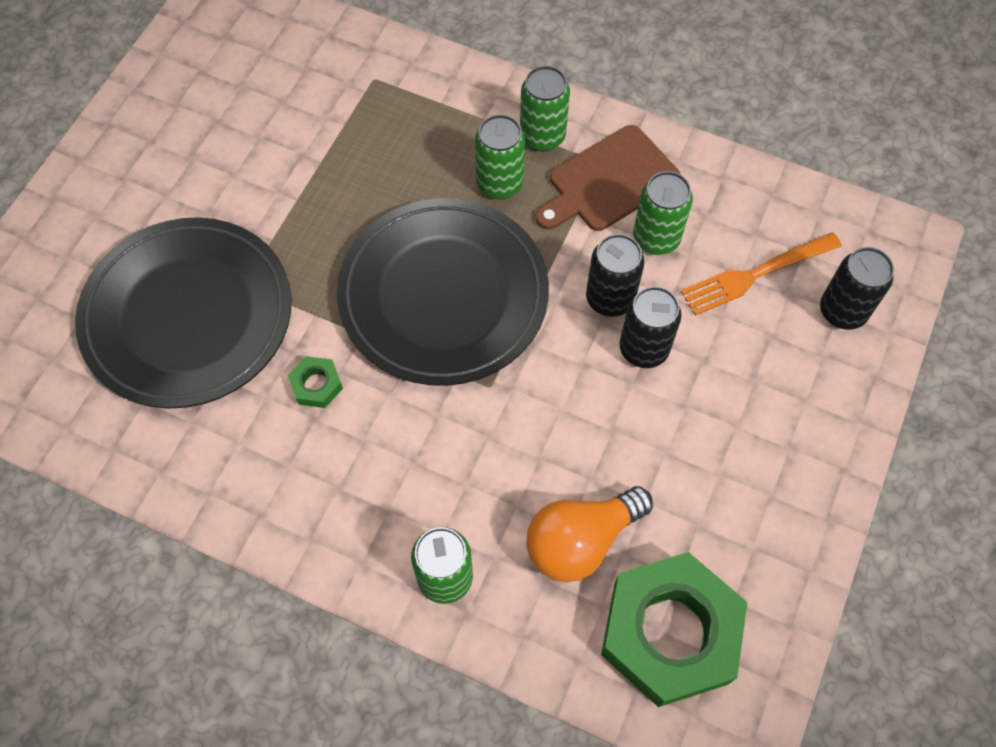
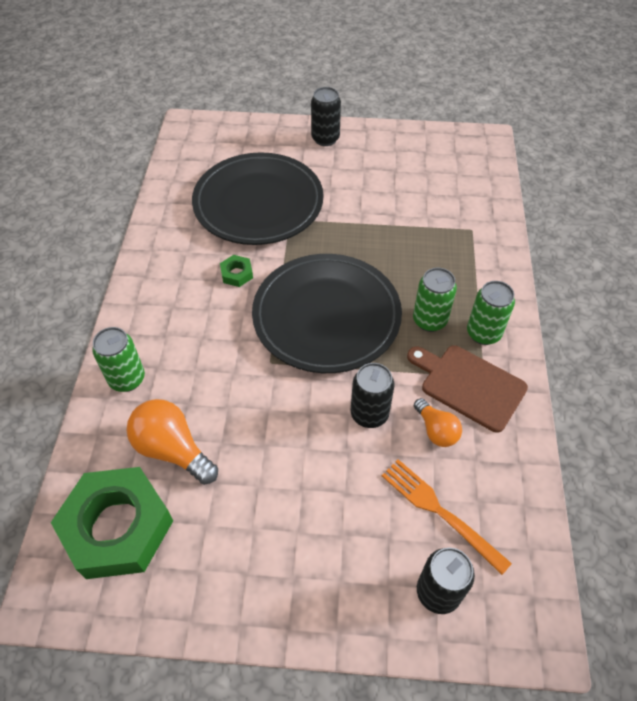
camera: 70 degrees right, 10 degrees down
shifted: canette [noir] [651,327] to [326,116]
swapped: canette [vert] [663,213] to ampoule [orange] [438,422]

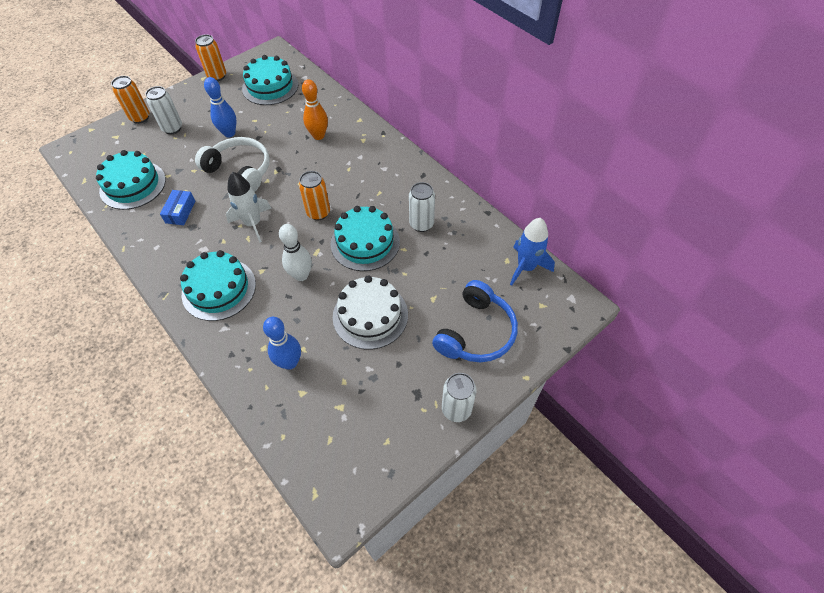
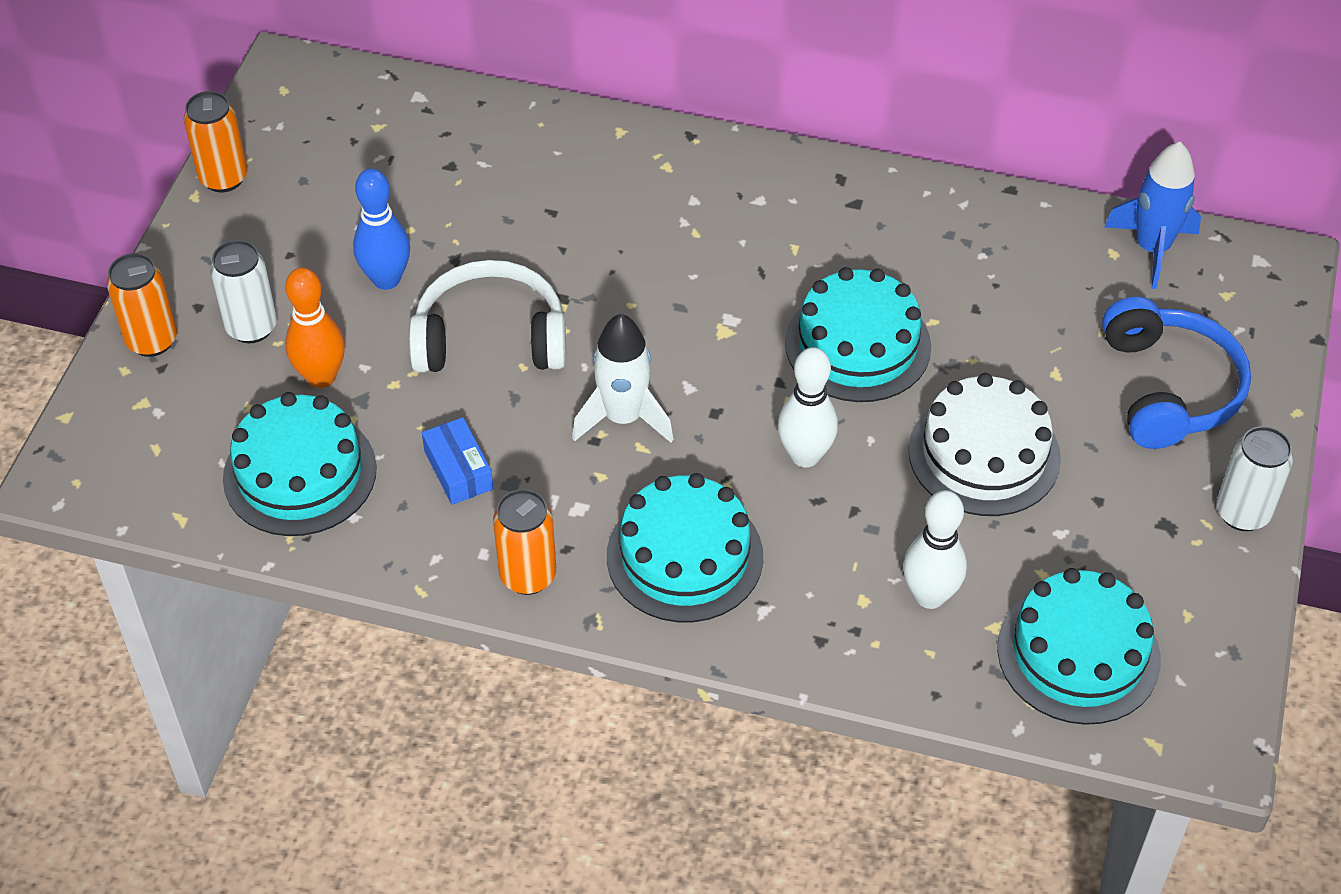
camera: 35 degrees left, 5 degrees down
gone: canette [blanc] [422,207]
shifted: gâteau [turquoise] [270,80] to [1079,646]; quille [orange] [315,109] to [315,327]; canette [orange] [314,195] to [524,542]
repainted: quille [bleu] [282,343] to quille [blanc] [935,549]

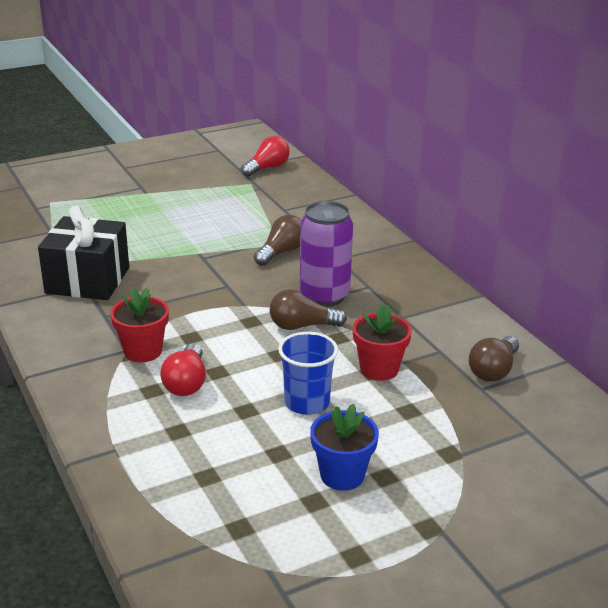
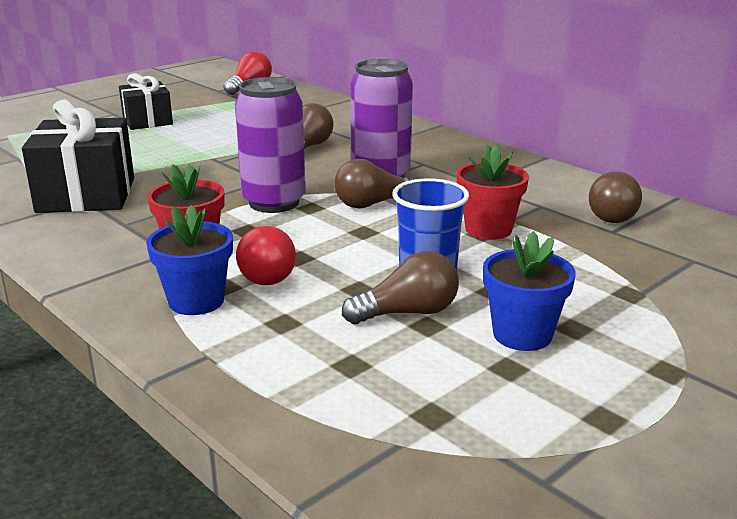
camera: 15 degrees left, 5 degrees down
new: cadeau [noir] [146,101]; canette [violet] [270,145]; pot de fleurs [bleu] [189,260]; ampoule [marron] [400,287]

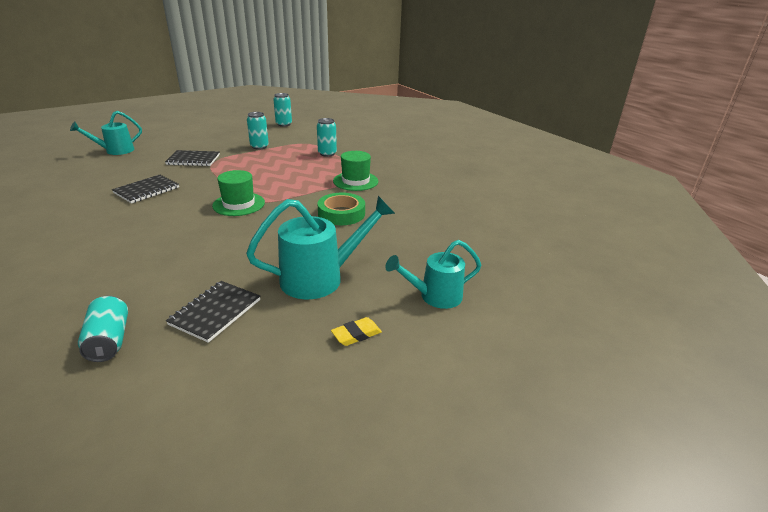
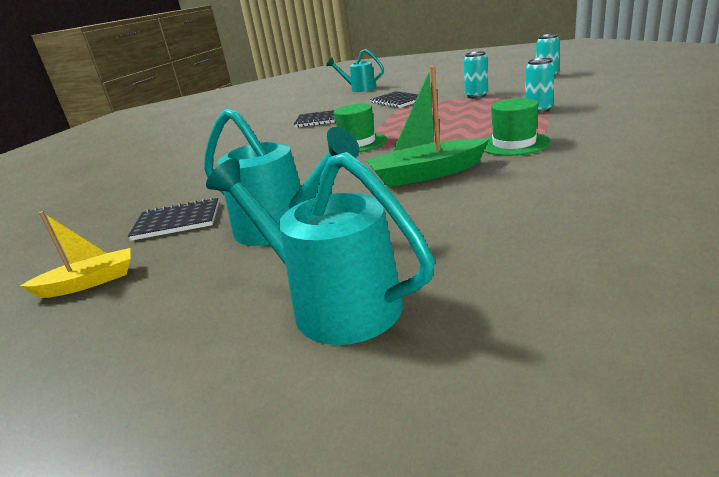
camera: 60 degrees right, 5 degrees down
gone: canette [turquoise] [103,329]; gomme [jaune] [356,331]
new: bateau [jaune] [75,254]
swapped: ruban adhésif [vert] [341,209] to bateau [vert] [427,126]
scaled: arrosoir [turquoise] [433,274] = [320,248] x1.51

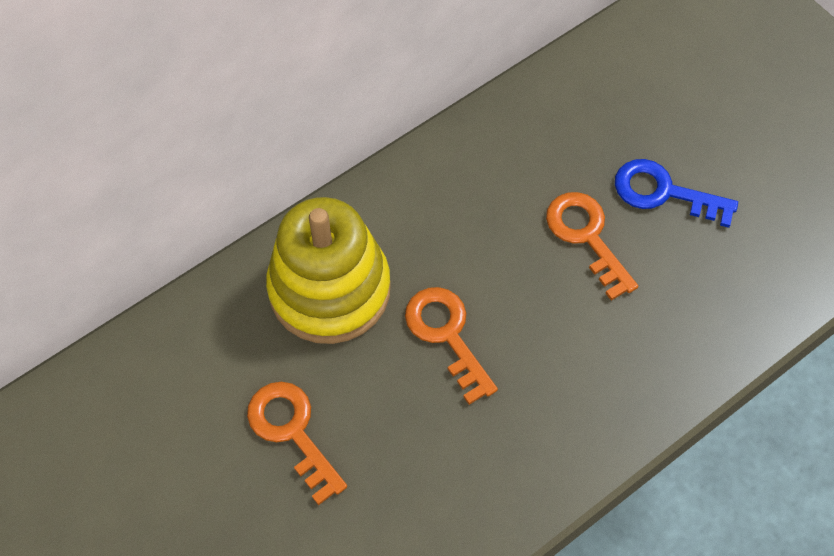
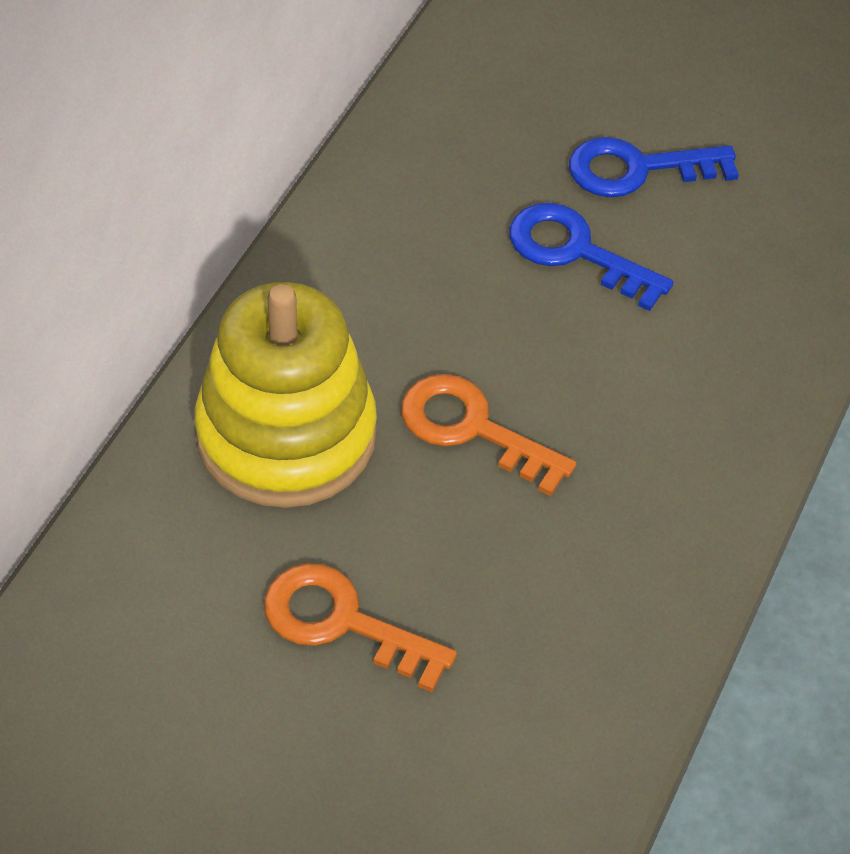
camera: 30 degrees left, 10 degrees down
repainted: clé [orange] [592,246] to clé [bleu] [591,257]

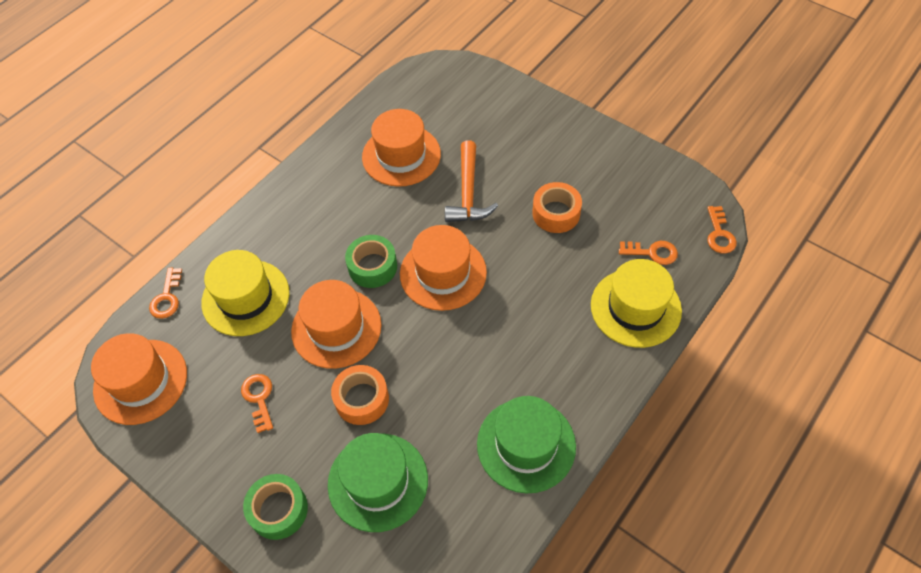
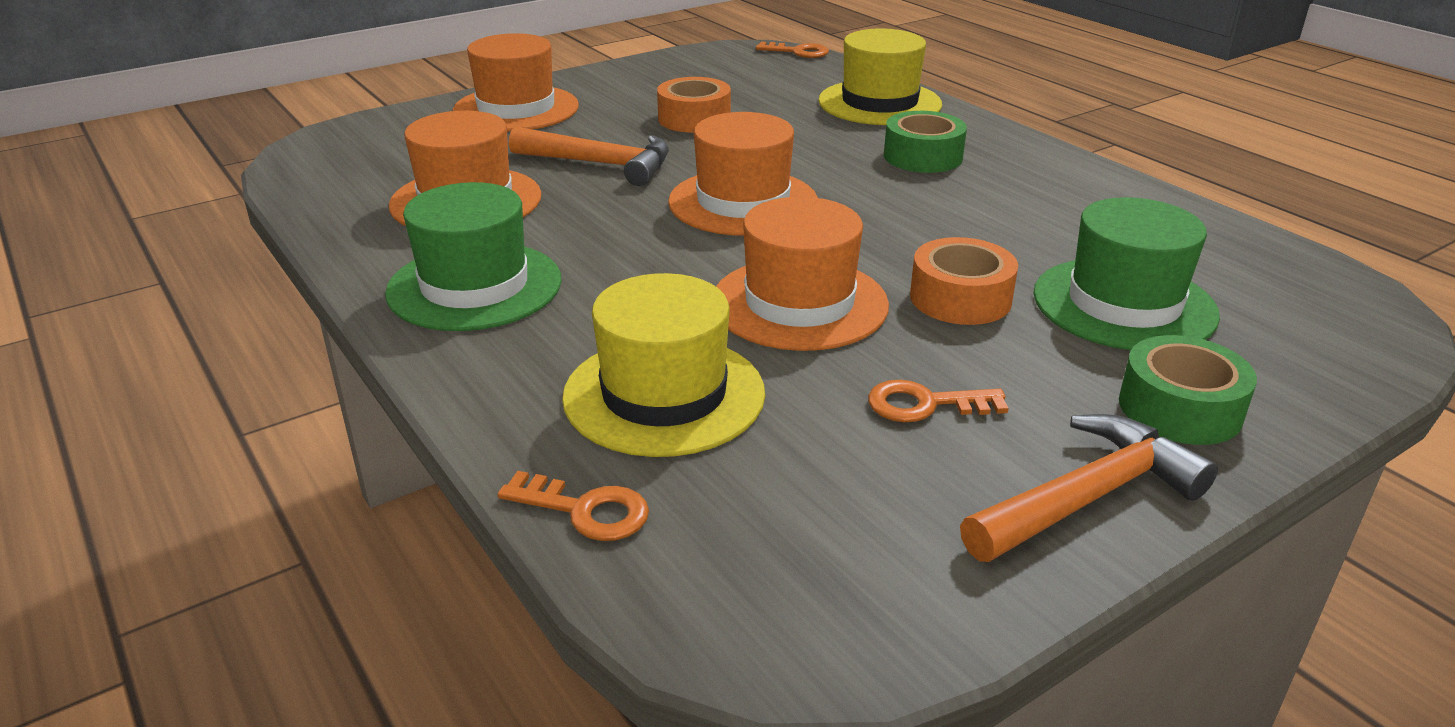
camera: 75 degrees left, 25 degrees down
gone: clé [orange] [648,253]
new: marteau [orange] [1089,488]
shifted: ruban adhésif [vert] [371,261] to [925,142]; chapeau [orange] [139,379] to [515,82]; chapeau [vert] [526,444] to [473,256]

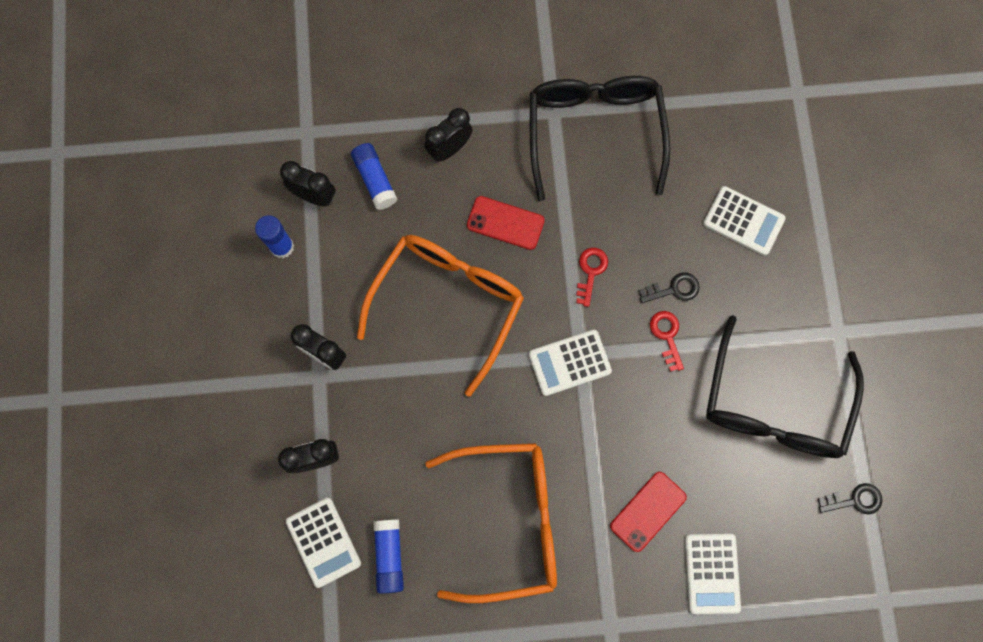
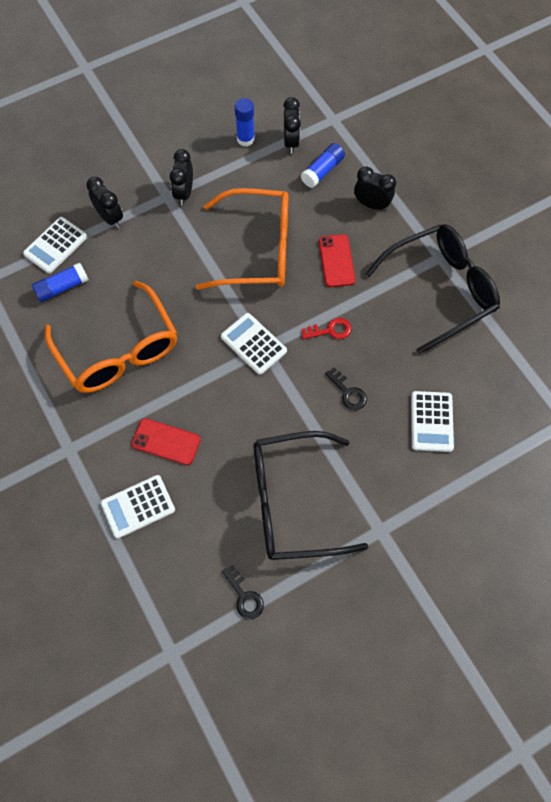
camera: 65 degrees right, 10 degrees down
gone: clé [rouge] [667,341]

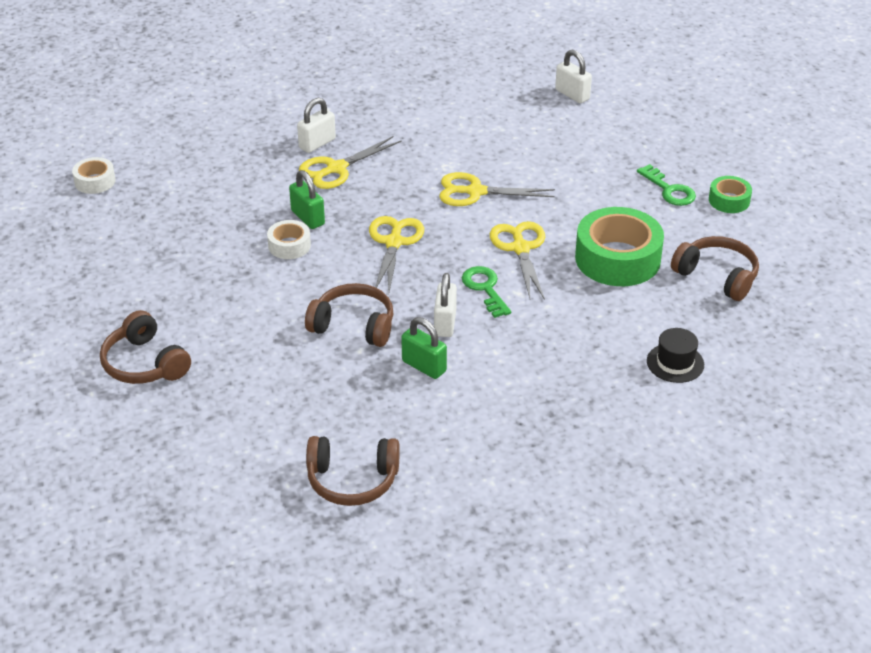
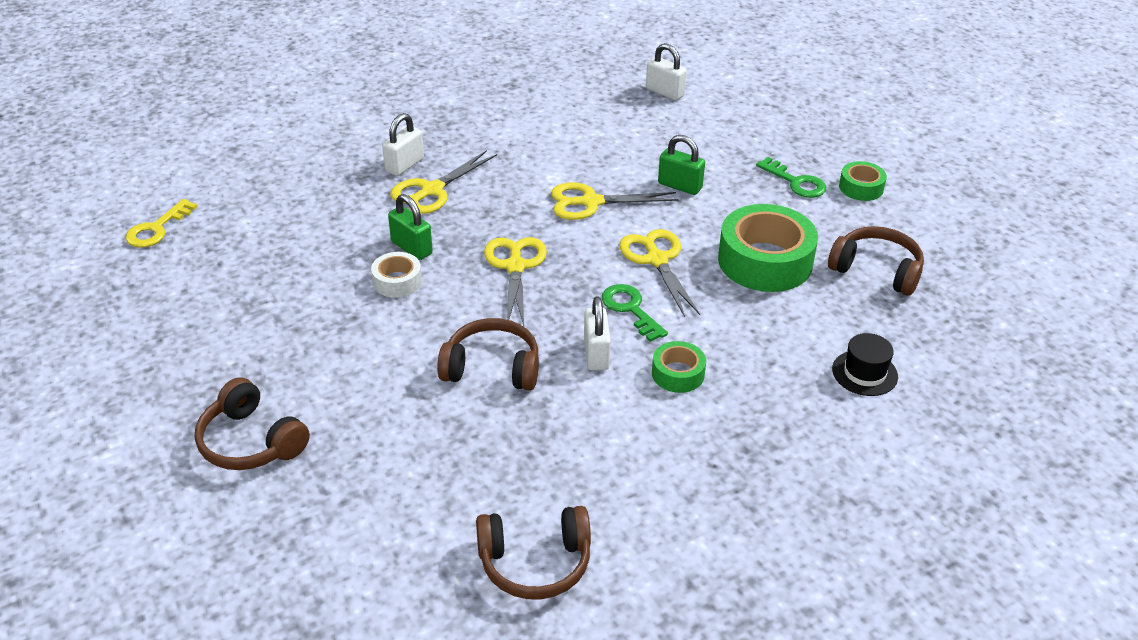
camera: 10 degrees left, 0 degrees up
new: ruban adhésif [vert] [679,367]
shifted: cadenas [vert] [424,348] to [681,165]
swapped: ruban adhésif [blanc] [94,175] to clé [jaune] [162,223]

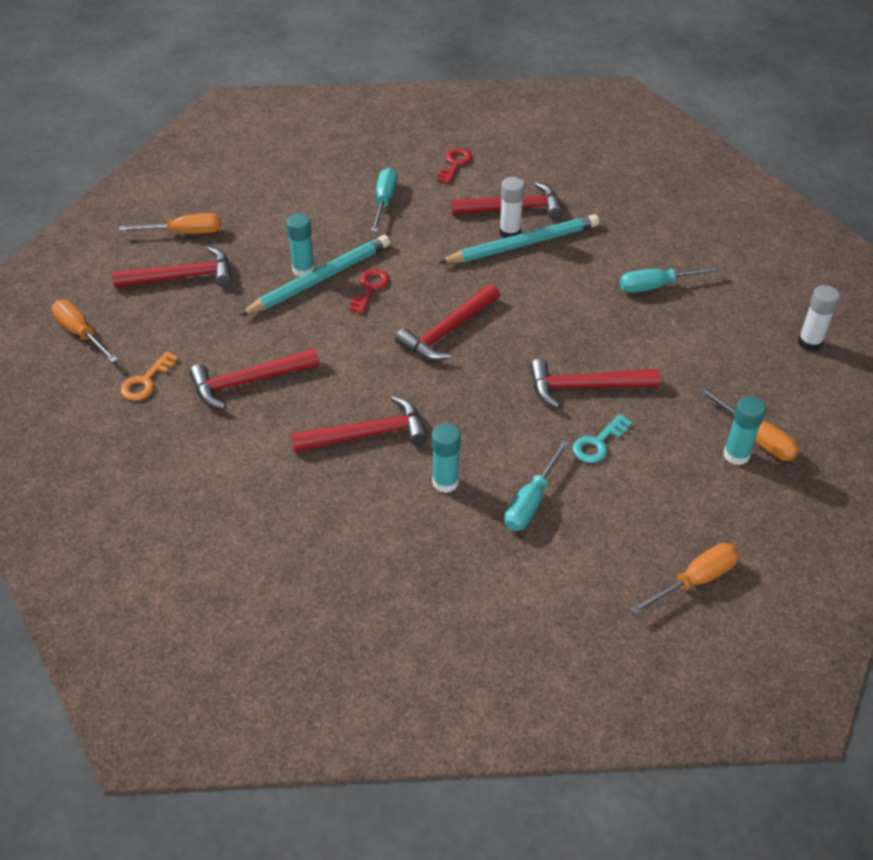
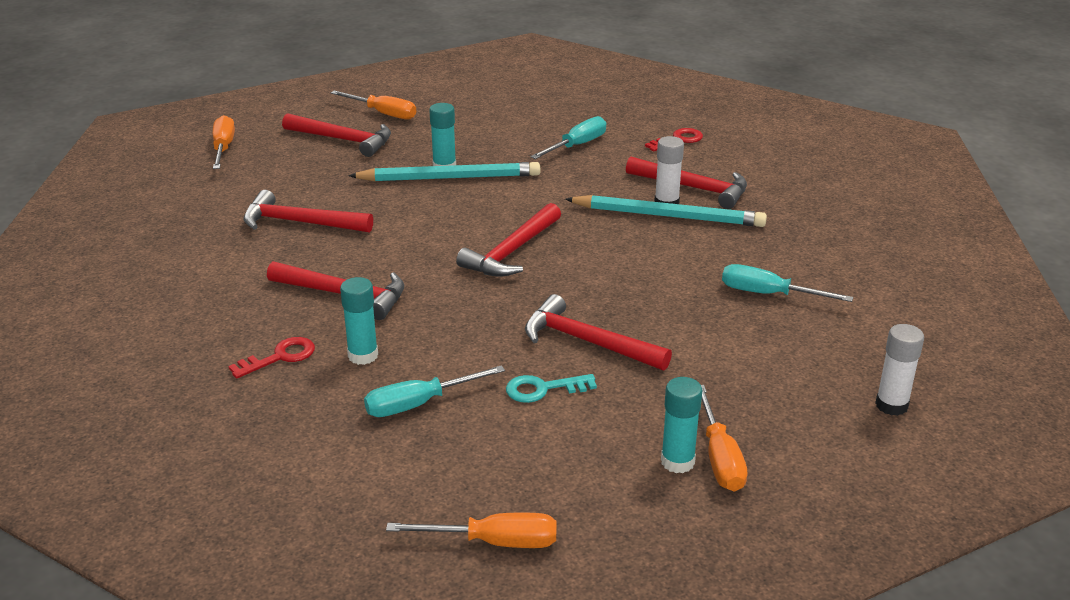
camera: 35 degrees right, 15 degrees down
gone: clé [orange] [149,376]
shifted: clé [rouge] [369,291] to [271,358]
rotated: marteau [rouge] [447,322] = [508,239] 45 degrees counterclockwise

